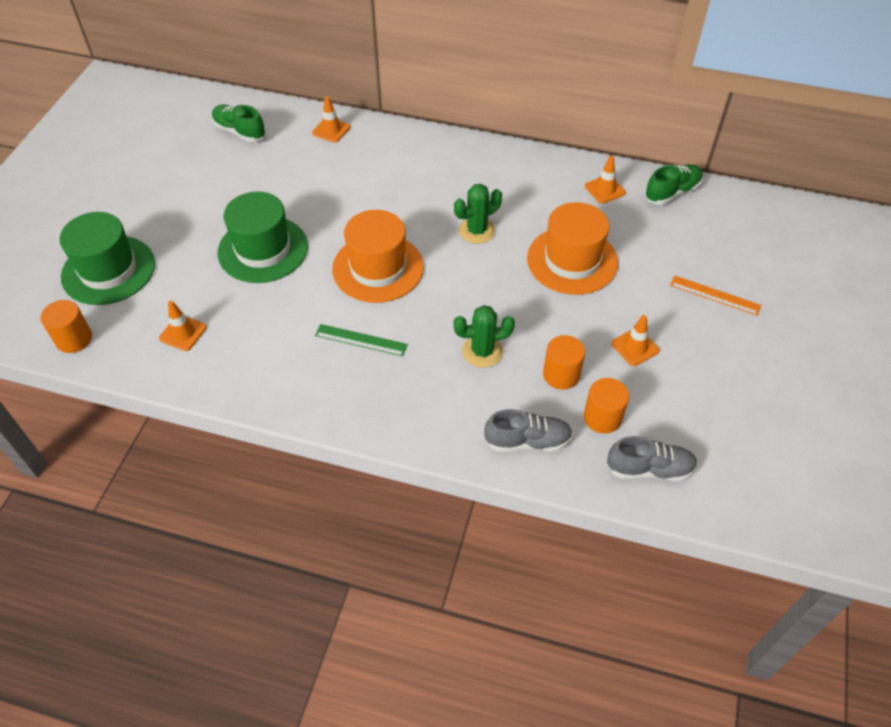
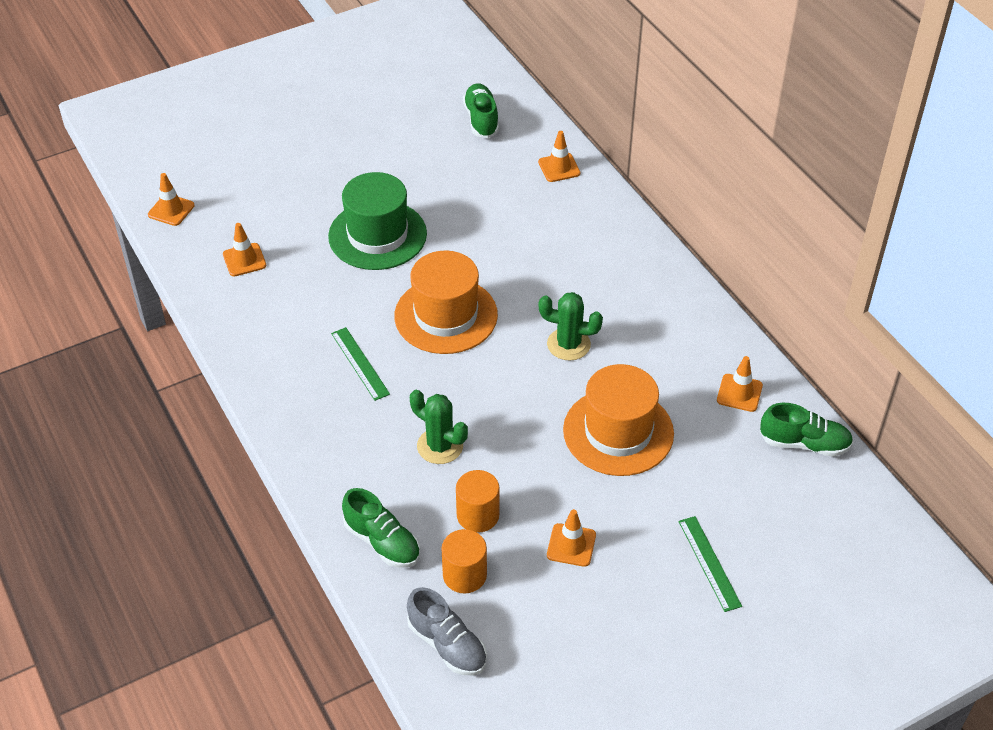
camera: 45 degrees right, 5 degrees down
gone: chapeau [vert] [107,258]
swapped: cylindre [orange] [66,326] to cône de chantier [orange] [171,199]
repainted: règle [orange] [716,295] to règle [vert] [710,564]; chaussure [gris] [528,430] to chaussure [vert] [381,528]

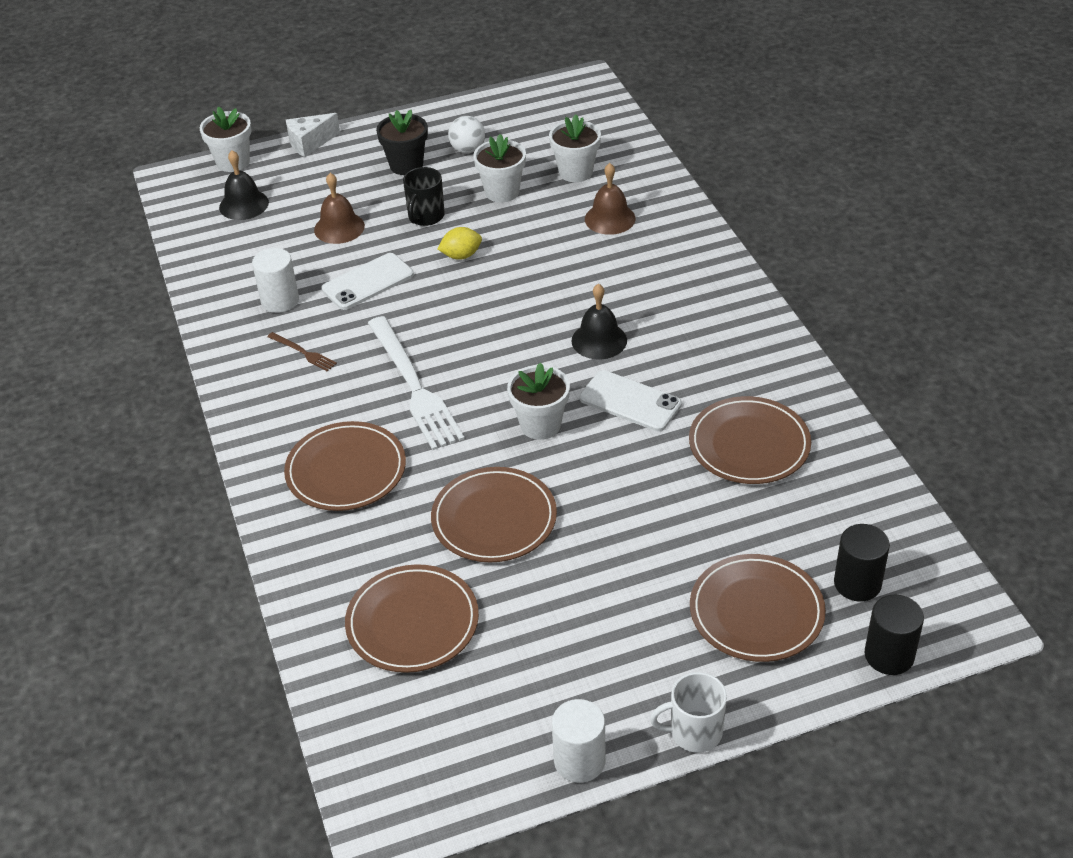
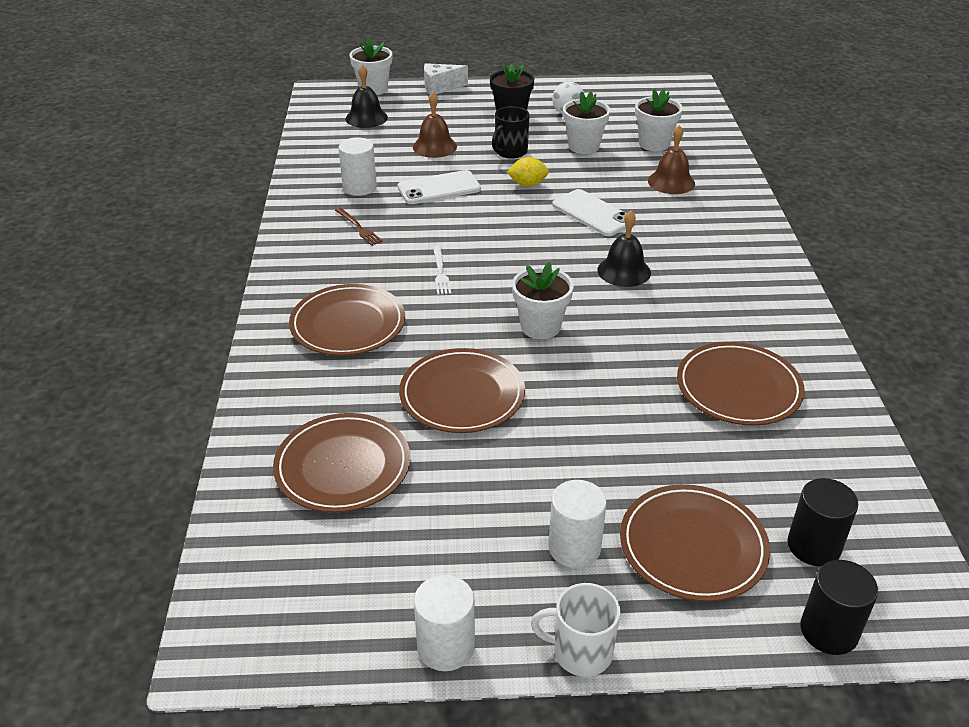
camera: 15 degrees right, 5 degrees down
new: cylindre [blanc] [577,524]
shifted: téléphone [blanc] [630,400] to [589,212]
scaled: fourchette [blanc] [416,383] = [442,270] x0.43

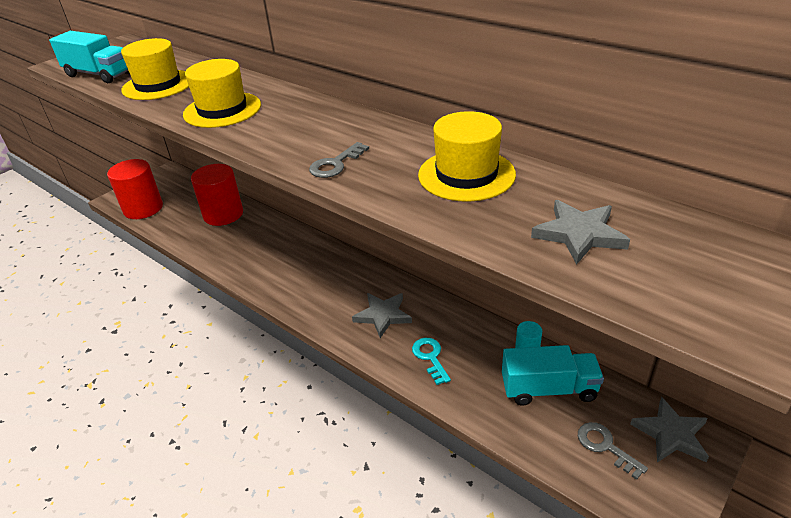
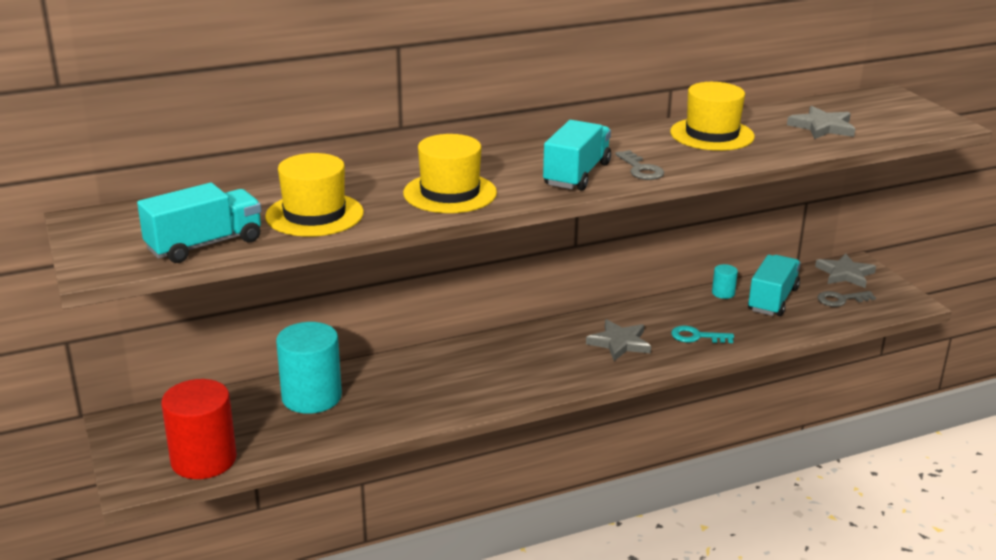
camera: 65 degrees left, 10 degrees down
new: camion [turquoise] [577,155]
repainted: cylindre [rouge] [217,195] to cylindre [turquoise] [309,368]

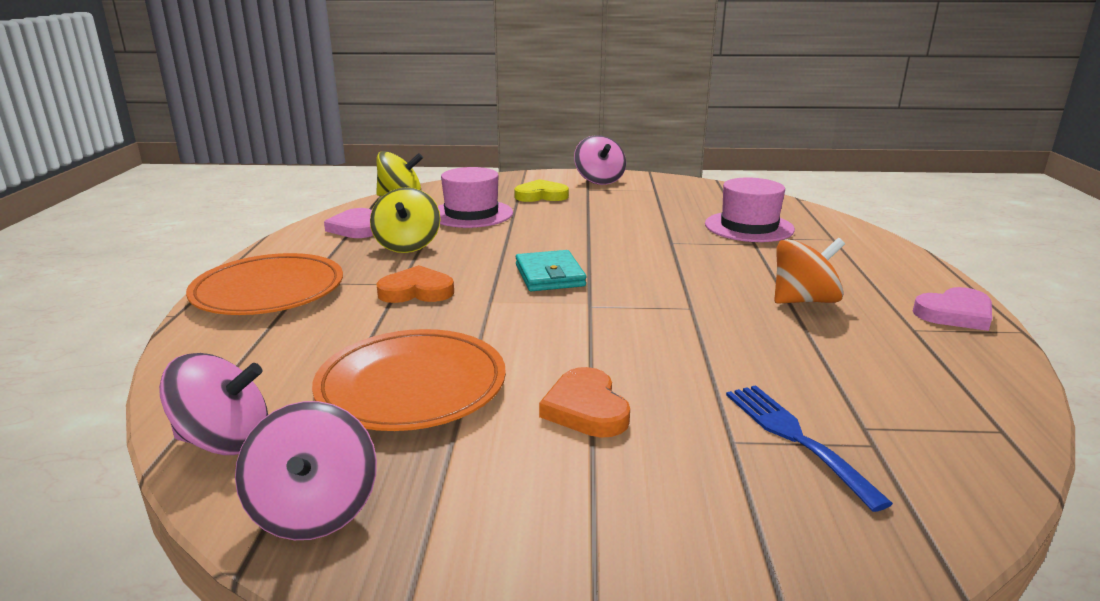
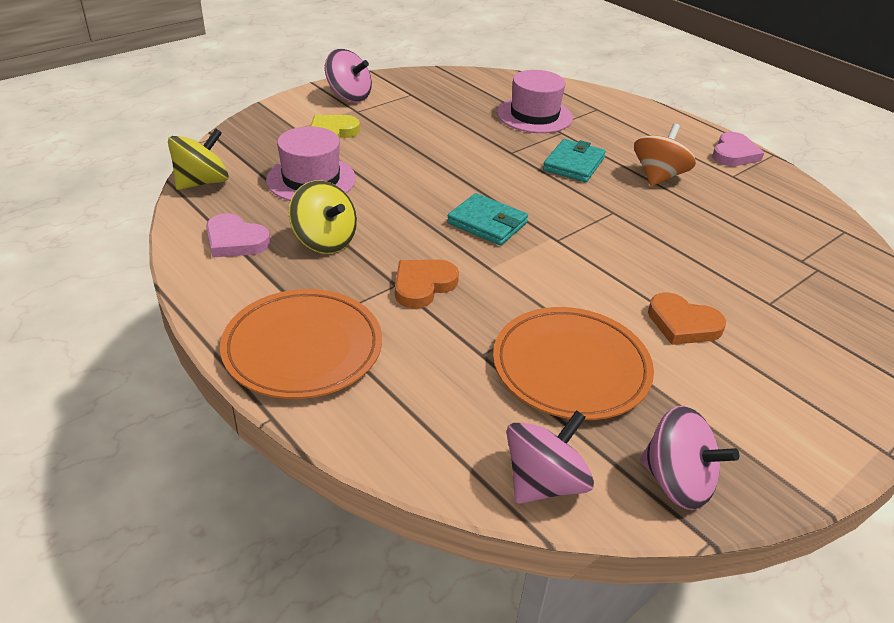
camera: 45 degrees left, 15 degrees up
gone: fourchette [bleu] [809,448]
new: portefeuille [turquoise] [574,160]

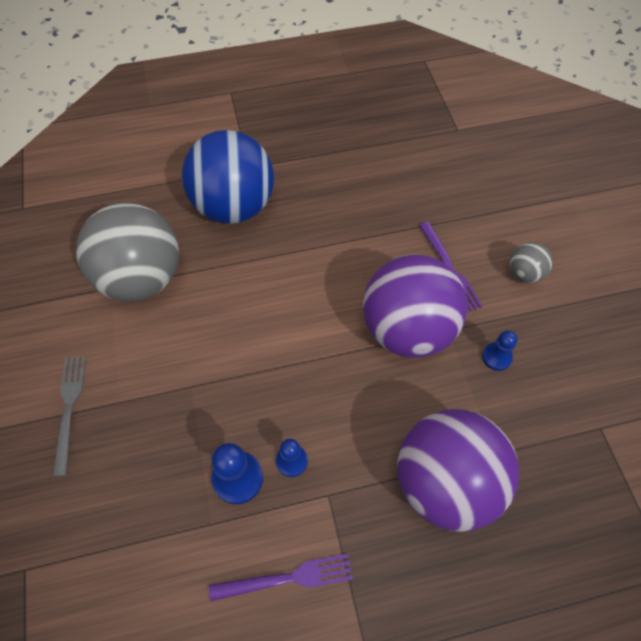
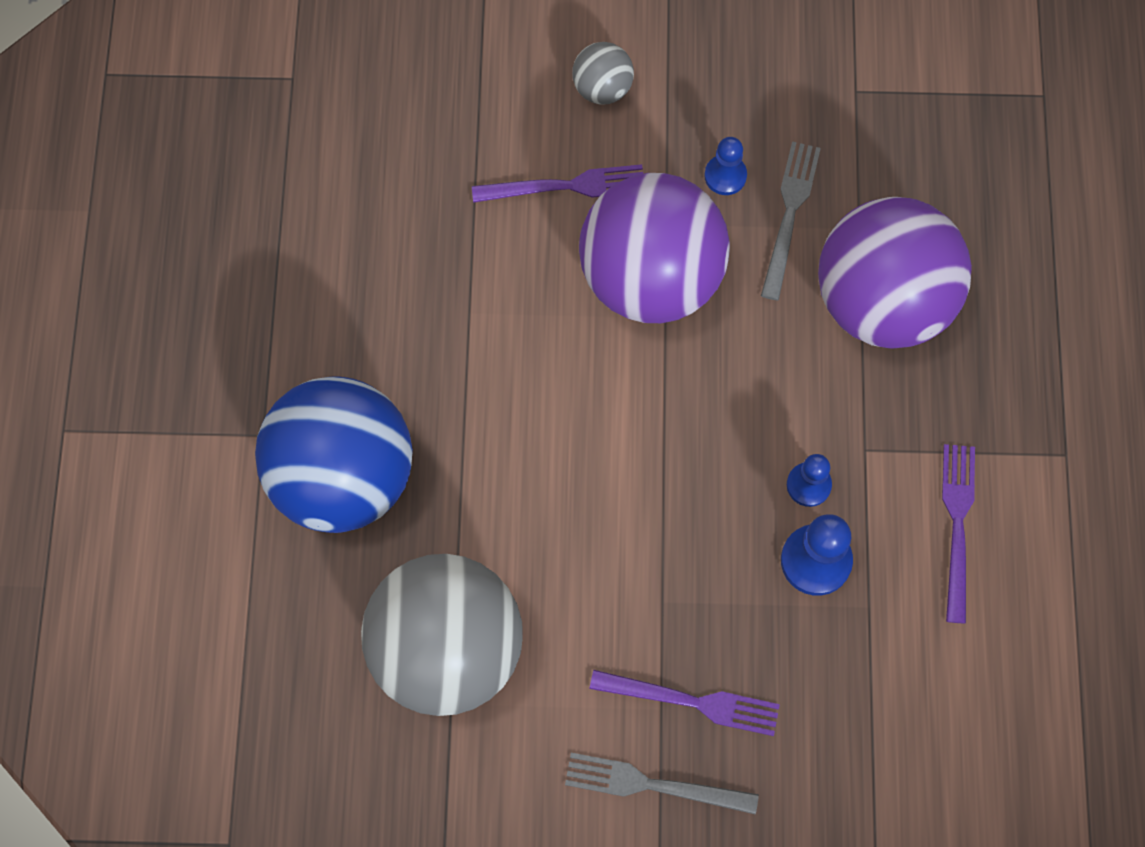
camera: 75 degrees left, 10 degrees up
new: fourchette [gris] [791,220]; fourchette [violet] [685,703]

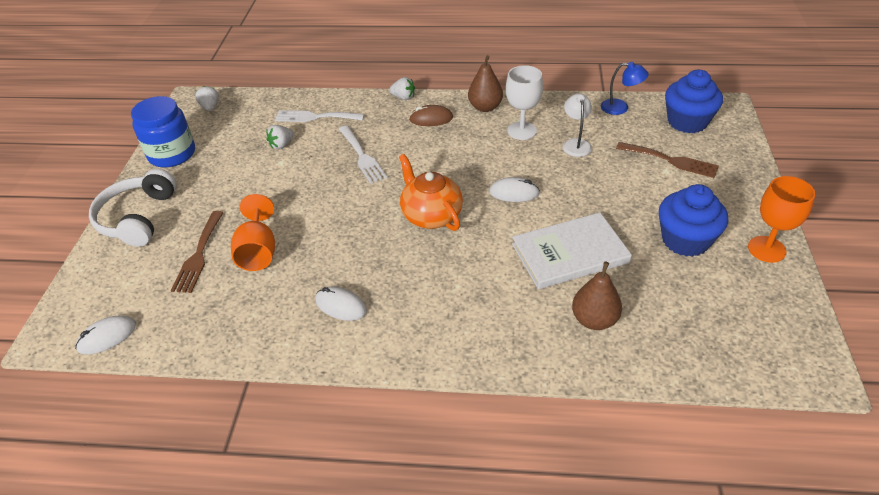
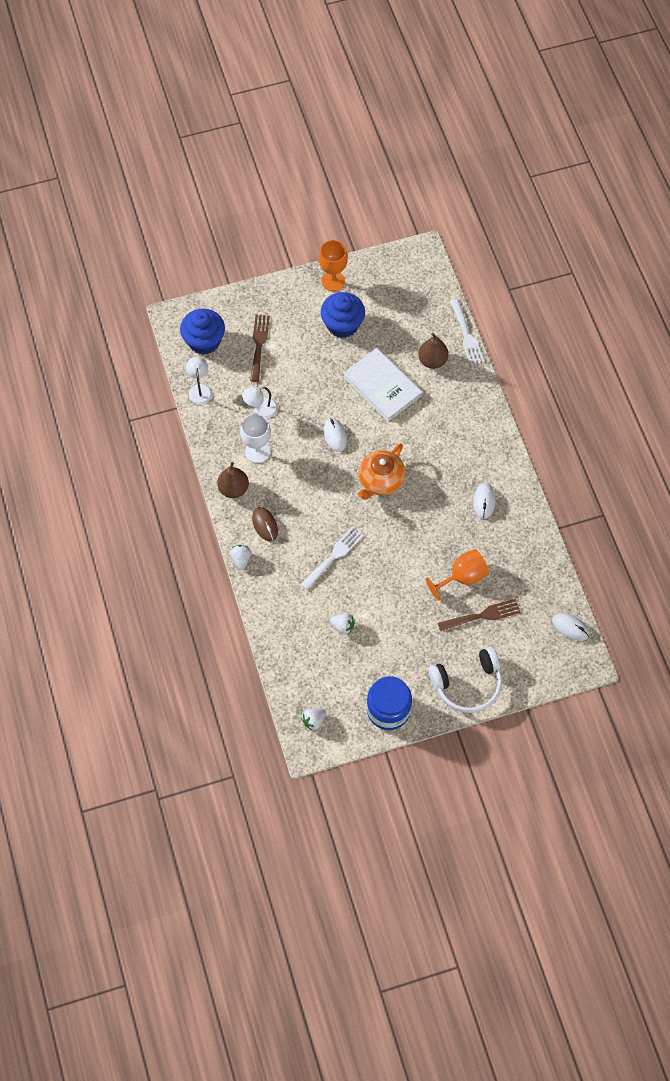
camera: 115 degrees left, 20 degrees up
shifted: fourchette [blanc] [319,116] to [467,332]
repainted: lampe [bleu] [625,88] to lampe [blanc] [199,380]

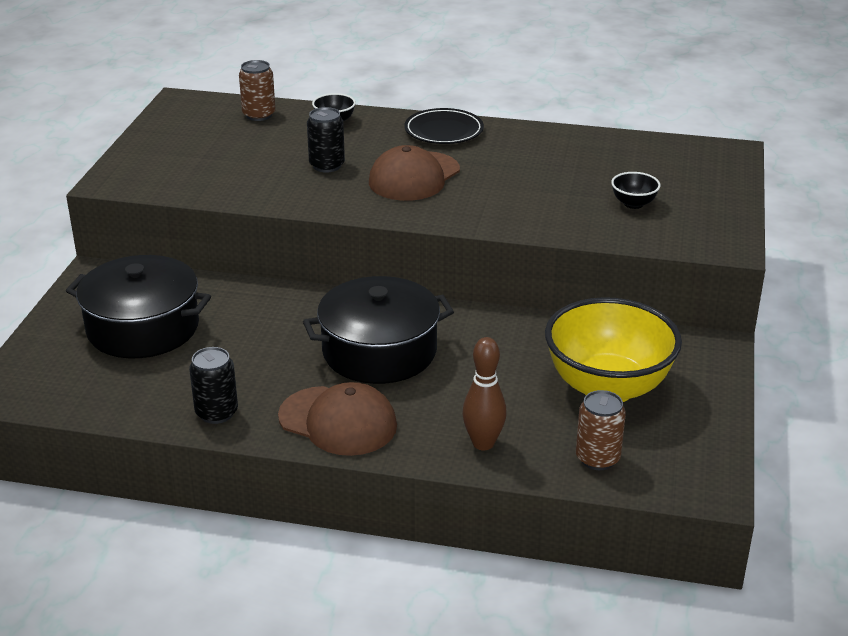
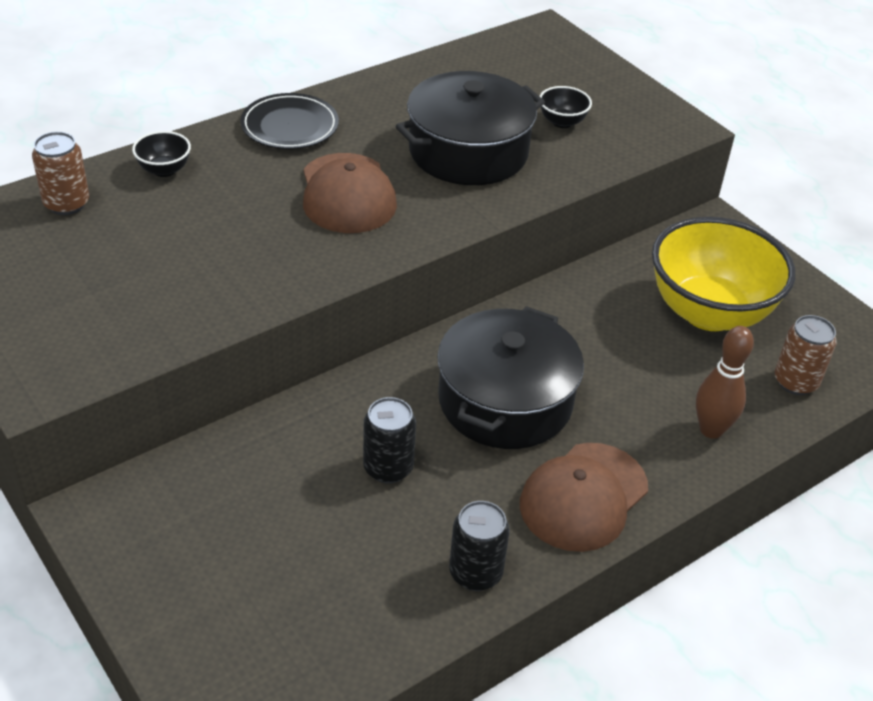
camera: 50 degrees left, 10 degrees up
shifted: canette [noir] [326,140] to [389,440]; marmite [noir] [138,306] to [470,128]
rotated: casquette [marron] [337,419] = [584,497] 150 degrees clockwise

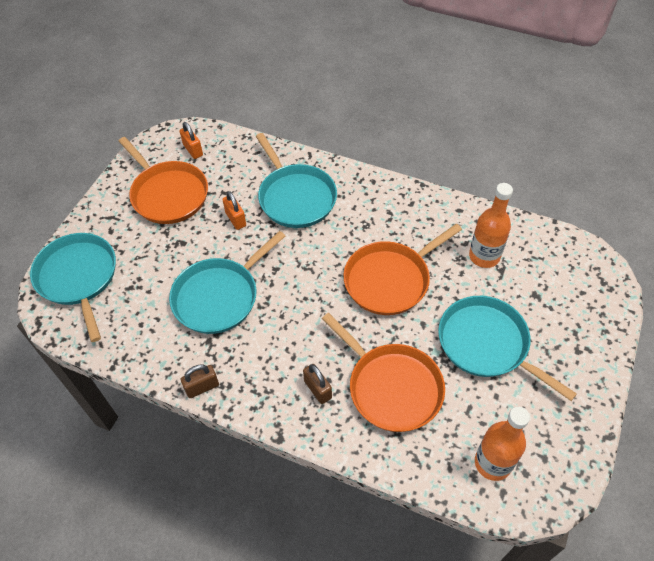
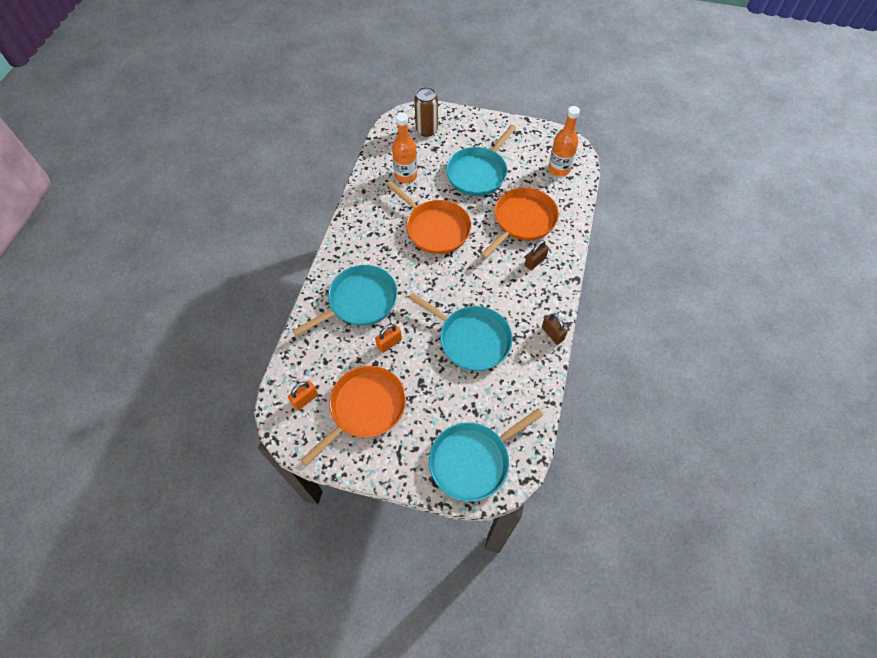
camera: 100 degrees left, 5 degrees up
new: canette [marron] [426,112]

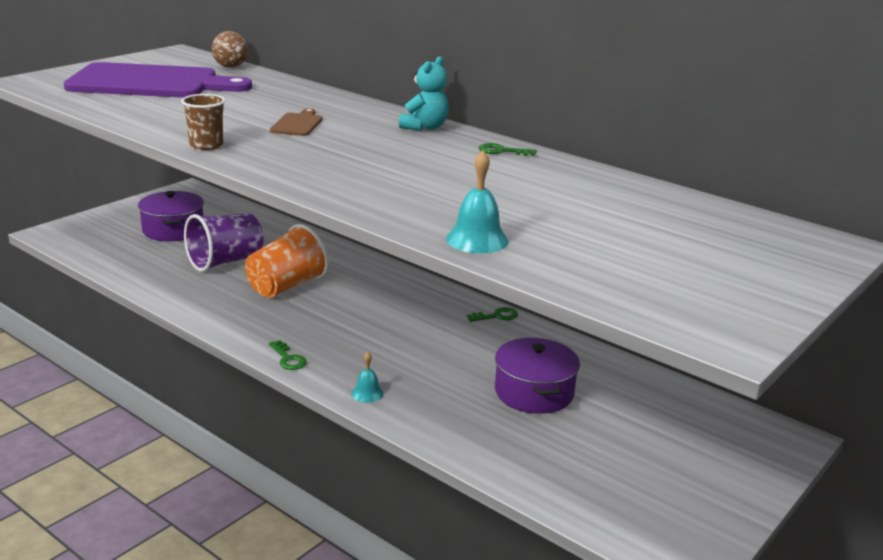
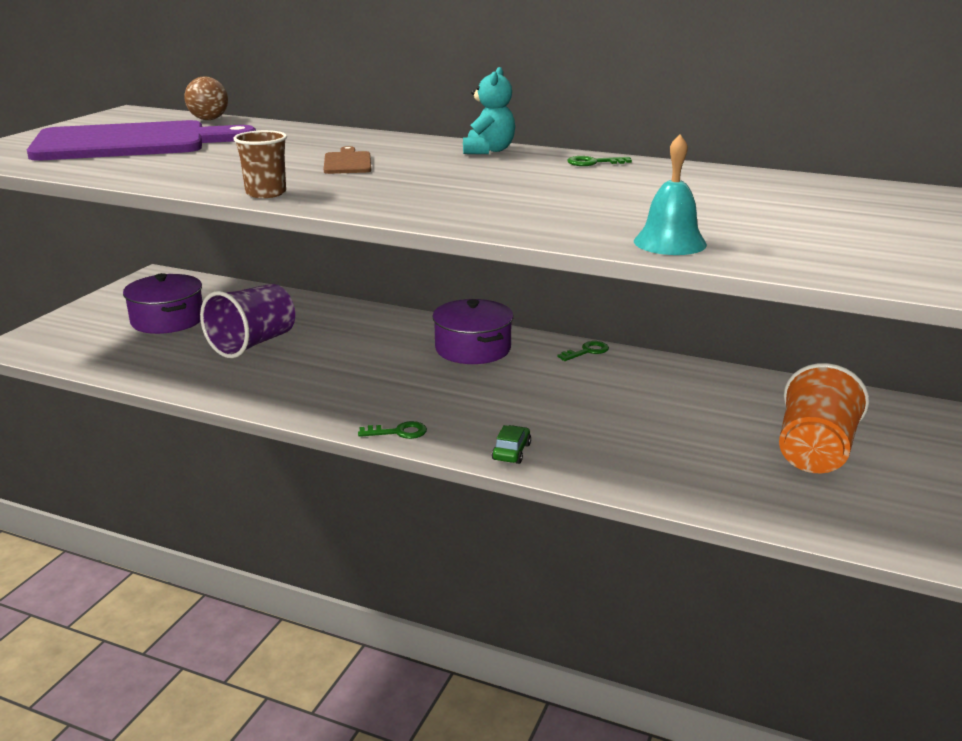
camera: 15 degrees left, 0 degrees up
shifted: gobelet [orange] [287,261] to [824,418]; marmite [violet] [537,376] to [473,331]
swapped: cloche [turquoise] [367,377] to voiture [vert] [511,444]
rotated: clé [vert] [288,355] = [392,430] 45 degrees counterclockwise

